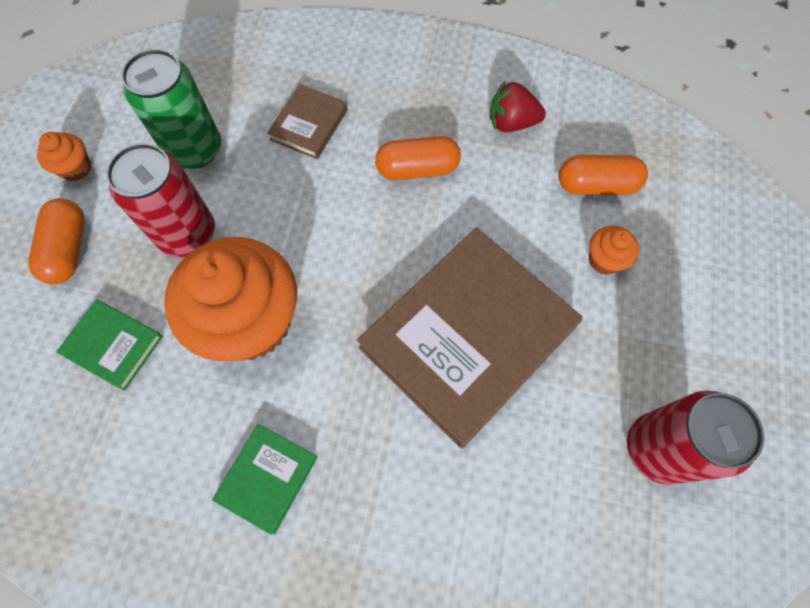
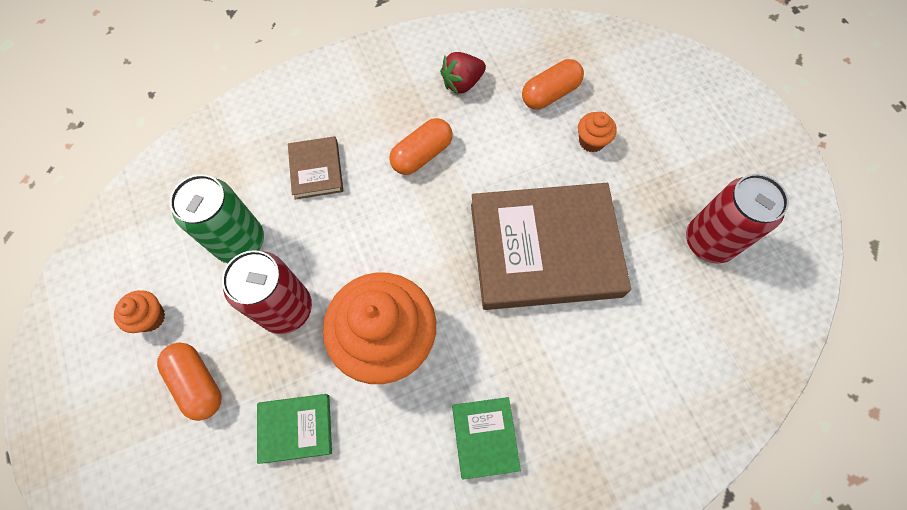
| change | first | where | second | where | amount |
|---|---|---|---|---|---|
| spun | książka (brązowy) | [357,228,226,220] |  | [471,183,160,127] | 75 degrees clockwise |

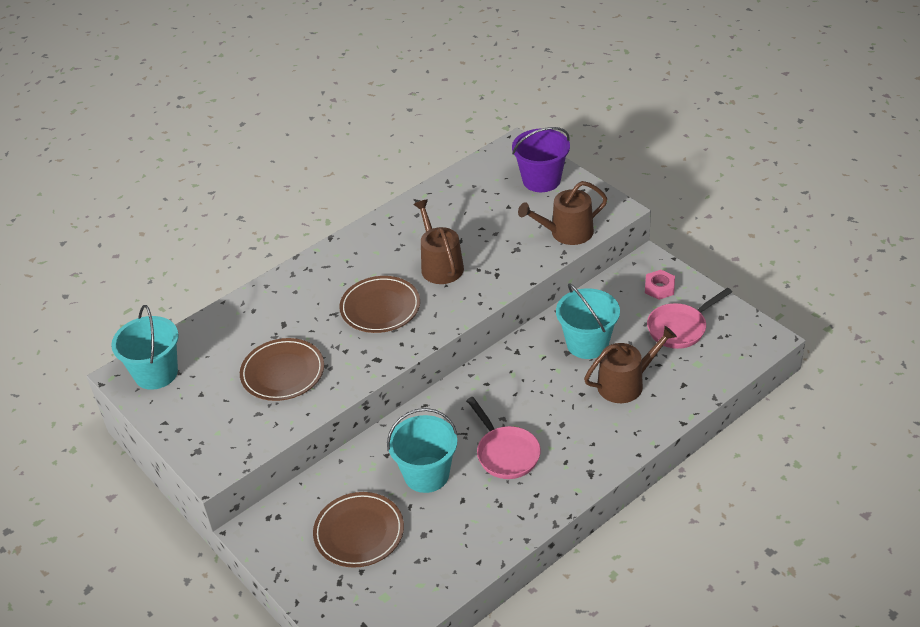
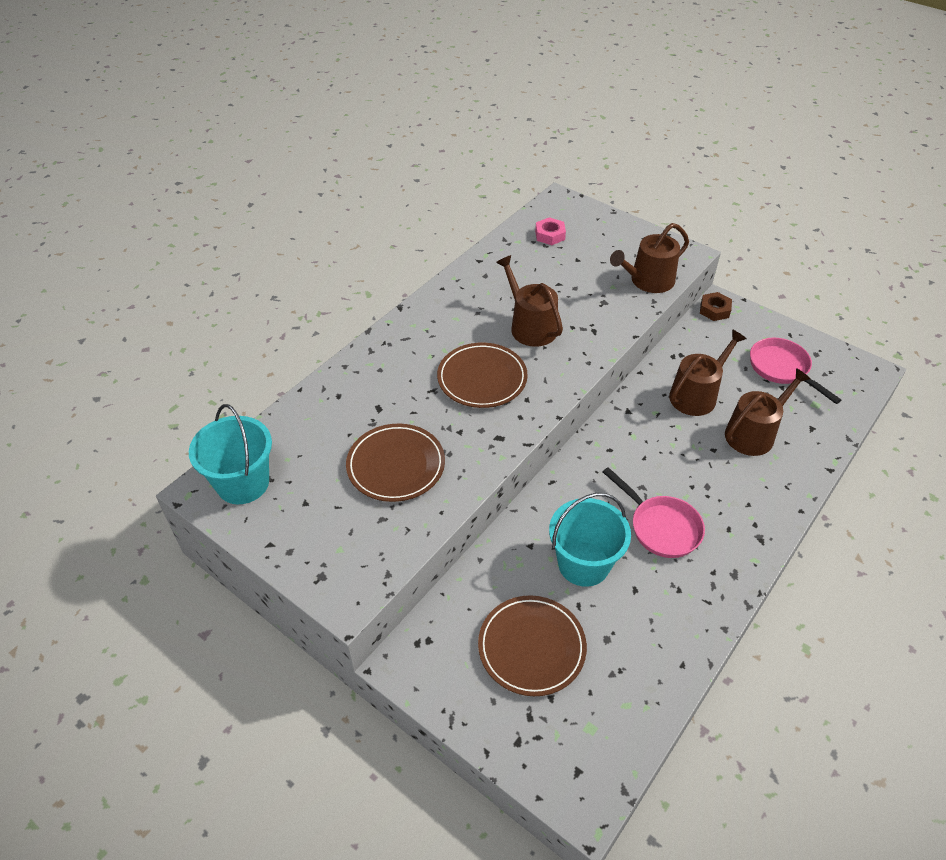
| change | first | where | second | where | amount |
|---|---|---|---|---|---|
| missing | wiadro (fioletowy) | [512,127,58,65] |  |  |  |
| relocated | nakrętka (różowy) | [645,270,30,30] |  | [535,217,31,28] |  |
| exchanged | wiadro (turkusowy) | [556,283,64,76] | konewka (brązowy) | [669,329,77,87] |  |
| spun | patelnia (różowy) | [647,288,85,61] |  | [750,338,91,66] | 105 degrees clockwise |
| appeared |  |  | nakrętka (brązowy) | [700,292,32,29] |  |

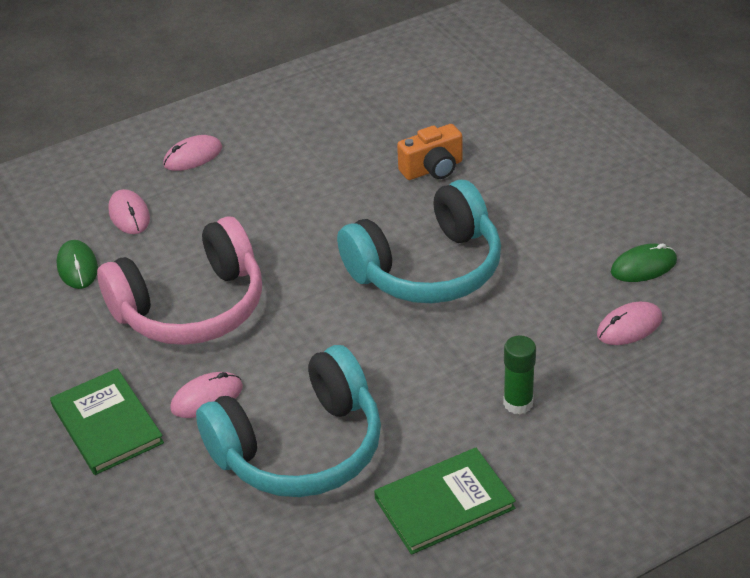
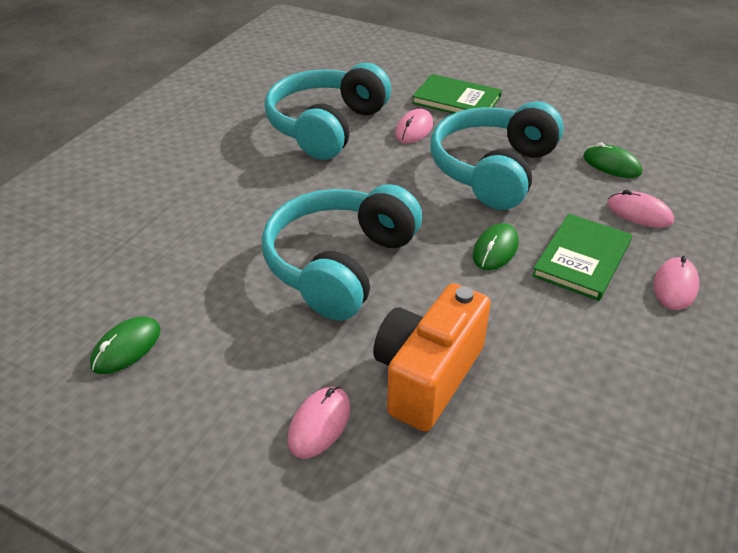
| change | first | where | second | where | amount |
|---|---|---|---|---|---|
| size | aparat fotograficzny (pomarańczowy) | [397,124,66,56] |  | [373,283,118,149] | x1.60 |
| colour | słuchawki (różowy) | [97,217,165,128] | słuchawki (turkusowy) | [430,101,134,109] |  |
| relocated | myszka (różowy) | [597,302,65,43] |  | [287,387,63,72] |  |
| missing | klej w sztyfcie (zielony) | [503,335,33,79] |  |  |  |
| relocated | książka (zielony) | [374,448,142,107] |  | [532,214,100,87] |  |
| appeared |  |  | myszka (zielony) | [473,223,46,47] |  |

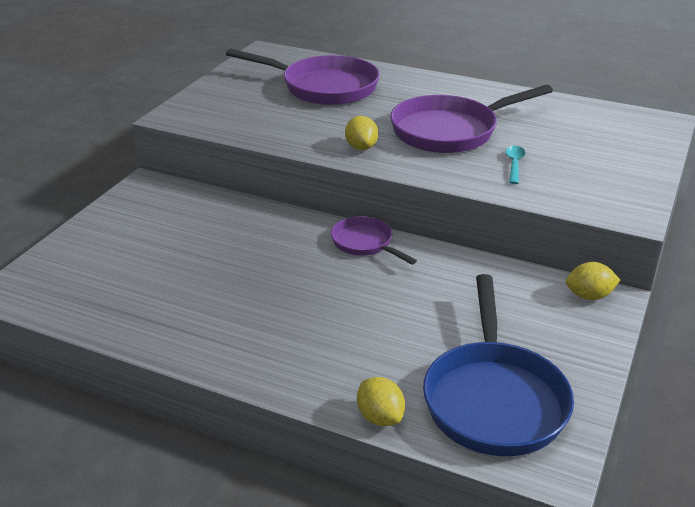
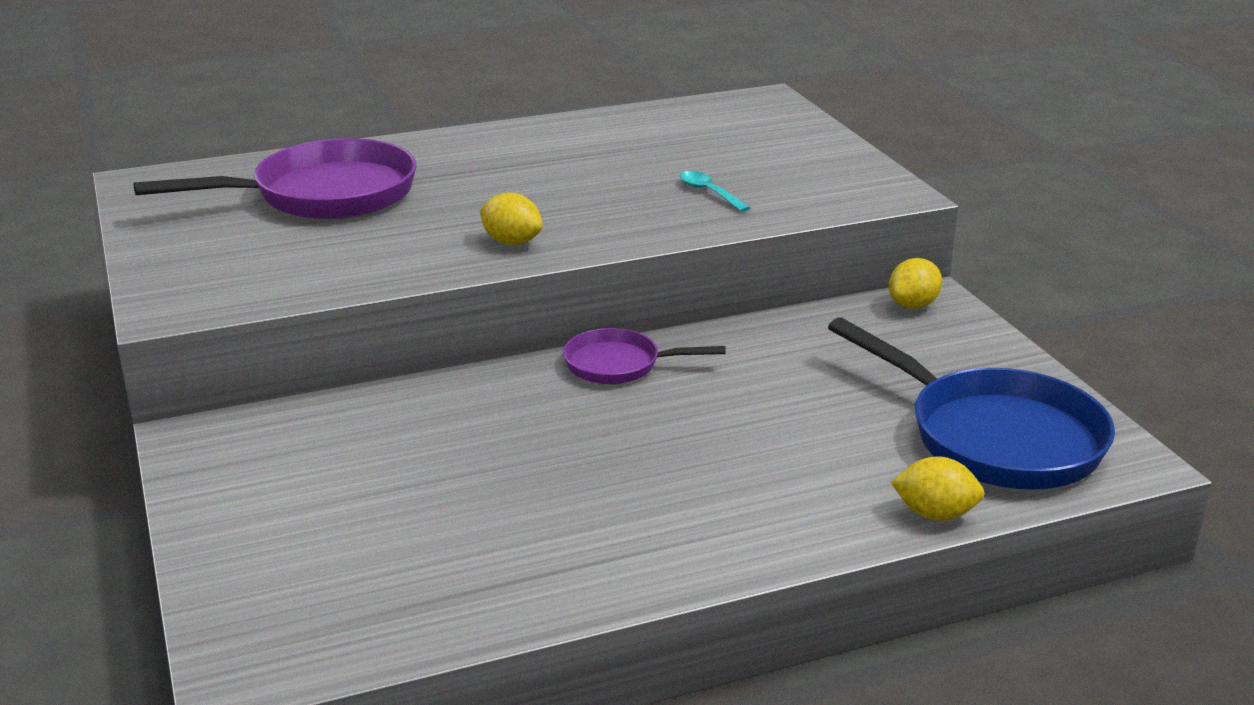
| change | first | where | second | where | amount |
|---|---|---|---|---|---|
| missing | patelnia (fioletowy) | [390,85,163,68] |  |  |  |

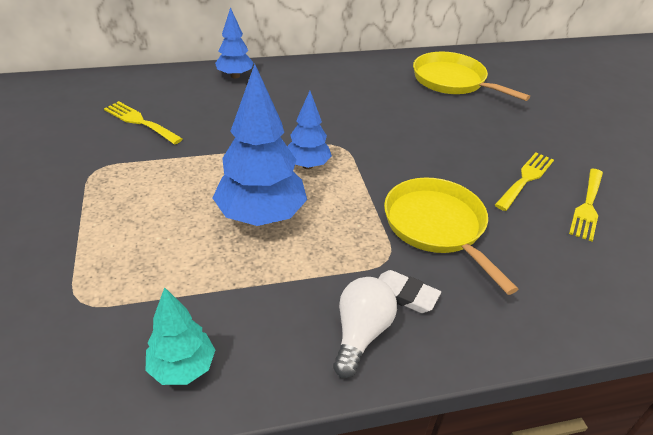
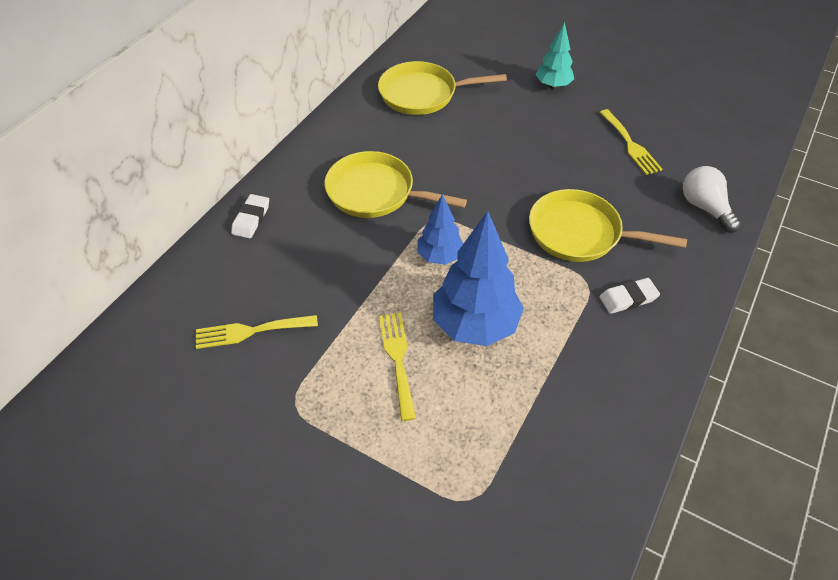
| change | first | where | second | where | amount |
|---|---|---|---|---|---|
| exchanged | drzewko (niebieski) | [215,7,39,71] | gumka do mazania (biały) | [231,194,38,45] |  |
| relocated | widelec (żółty) | [495,153,59,58] |  | [379,313,37,108] |  |
| relocated | żarówka (biały) | [333,277,64,101] |  | [683,166,58,67] |  |
| relocated | drzewko (turkusowy) | [146,287,69,98] |  | [536,22,38,67] |  |
| appeared |  |  | patelnia (żółty) | [325,151,142,67] |  |

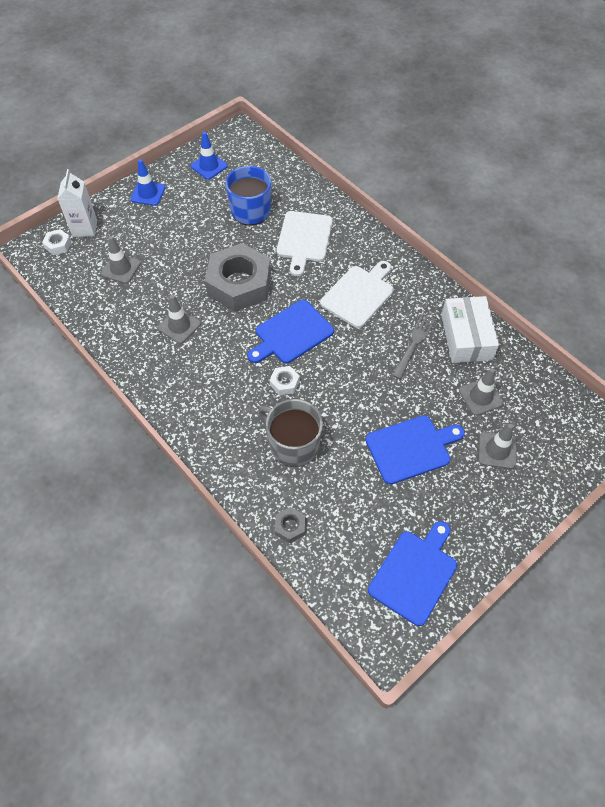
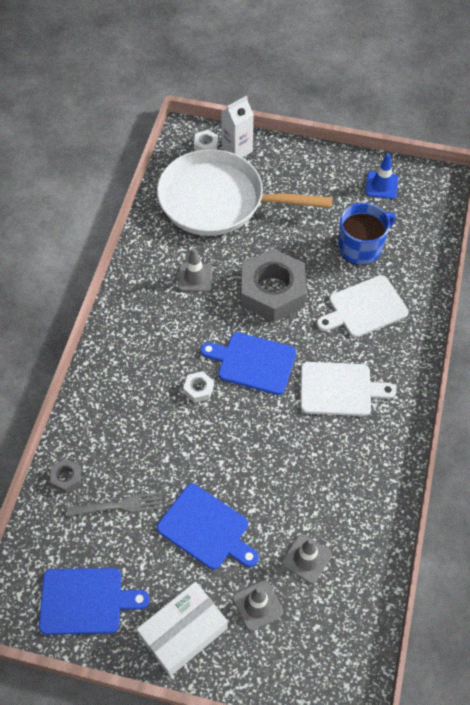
| change | first | where | second | where | amount |
|---|---|---|---|---|---|
| missing | pachołek (niebieski) | [130,159,36,47] |  |  |  |
| exchanged | pachołek (szary) | [101,236,40,48] | patelnia (biały) | [157,149,175,87] |  |
| relocated | pudełko (biały) | [441,296,58,67] |  | [137,582,91,95] |  |
| relocated | widelec (szary) | [392,314,44,65] |  | [67,492,96,25] |  |
| missing | kubek (szary) | [258,399,65,68] |  |  |  |

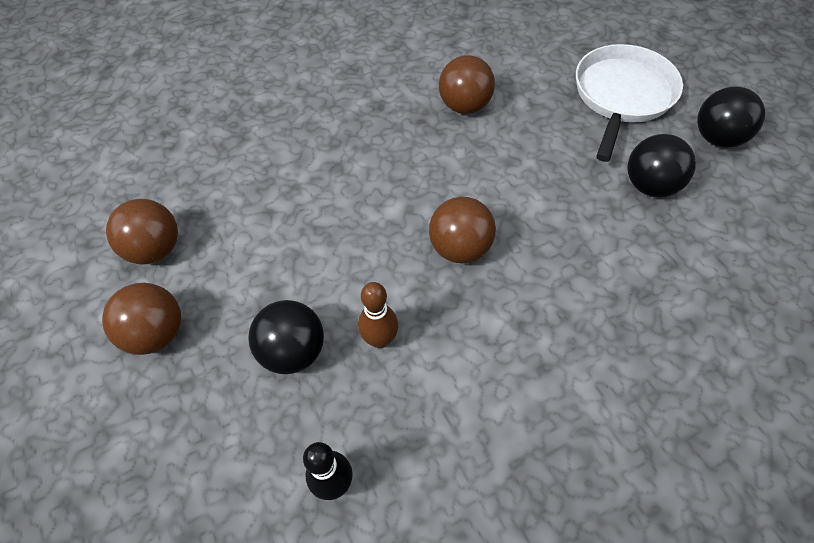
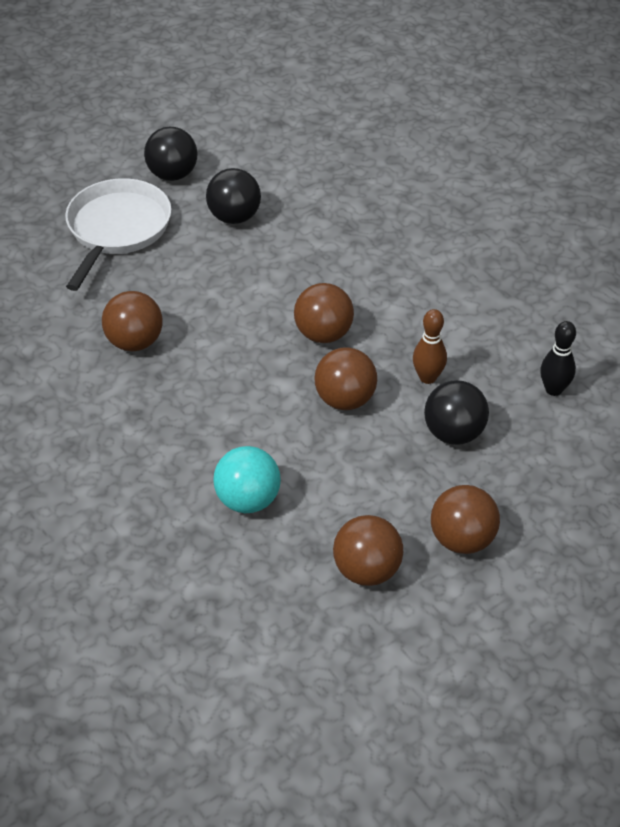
| change | first | where | second | where | amount |
|---|---|---|---|---|---|
| spun | patelnia (biały) | [576,44,107,118] |  | [65,178,106,113] | 90 degrees clockwise |
| appeared |  |  | piłka (brązowy) | [314,347,63,63] |  |
| appeared |  |  | piłka (turkusowy) | [213,446,68,67] |  |

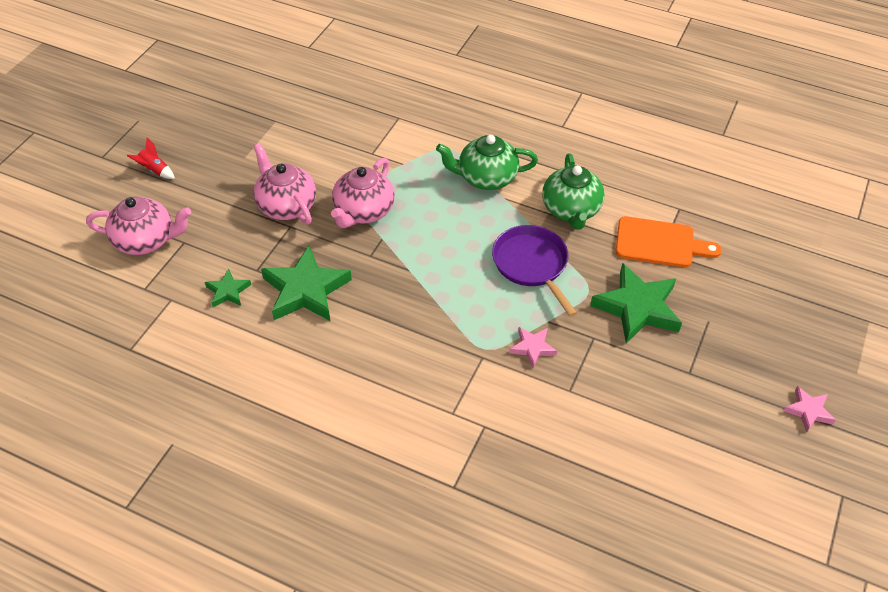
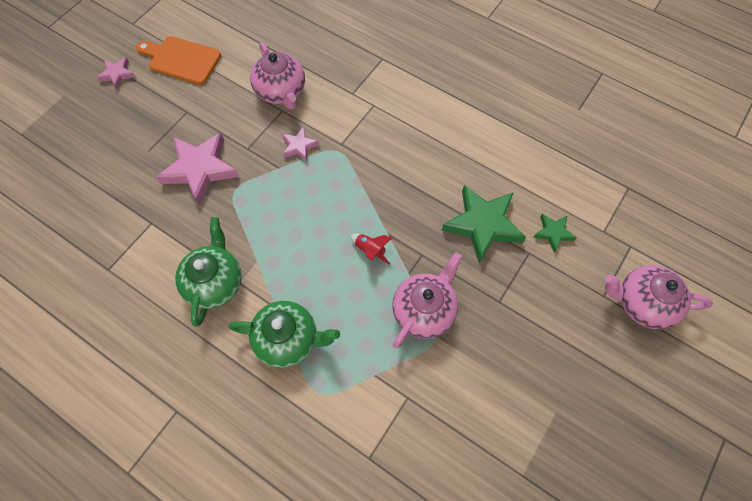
| change | first | where | second | where | amount |
|---|---|---|---|---|---|
| relocated | rakieta (czerwony) | [127,138,48,41] |  | [350,234,42,31] |  |
| relocated | imbryk (różowy) | [253,143,63,81] |  | [250,42,55,68] |  |
| relocated | deska do krojenia (pomarańczowy) | [616,216,106,51] |  | [136,36,85,49] |  |
| missing | patelnia (fioletowy) | [492,225,85,92] |  |  |  |
| colour | gwiazda (zielony) | [590,263,92,81] | gwiazda (różowy) | [156,133,83,72] |  |

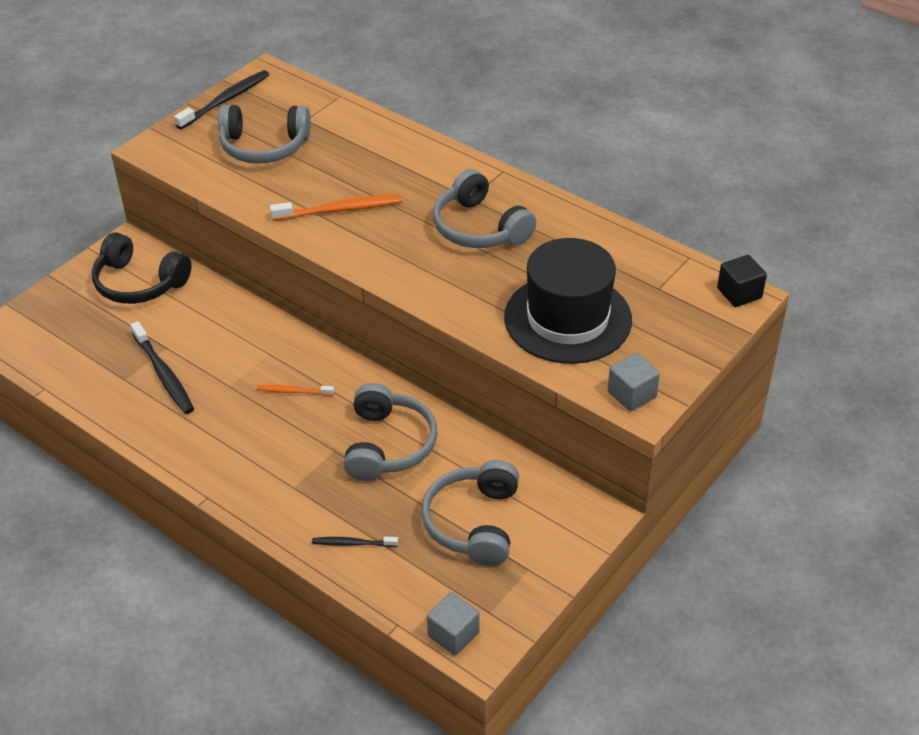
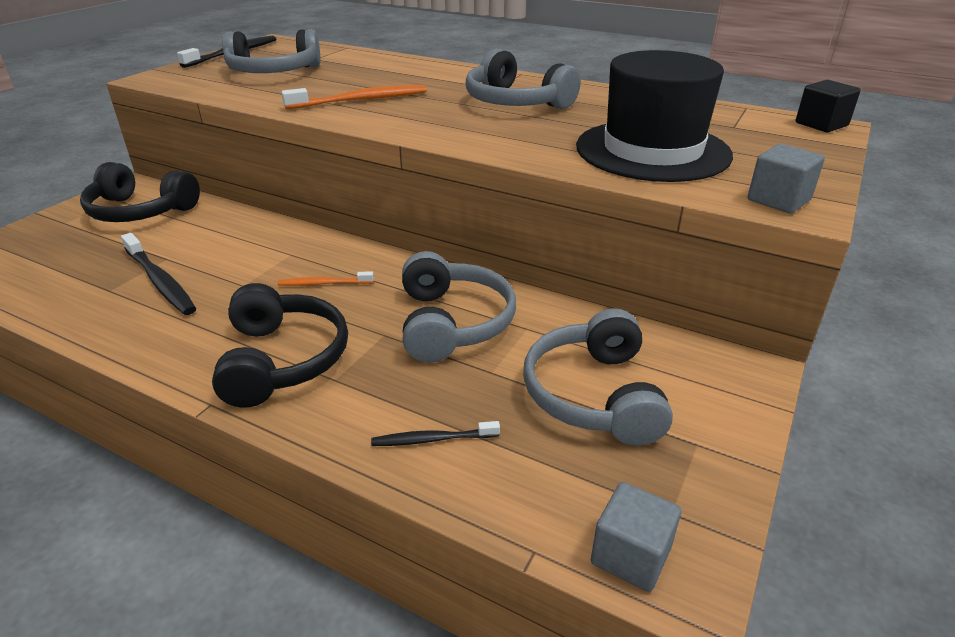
| change | first | where | second | where | amount |
|---|---|---|---|---|---|
| appeared |  |  | słuchawki (czarny) | [212,283,136,124] |  |

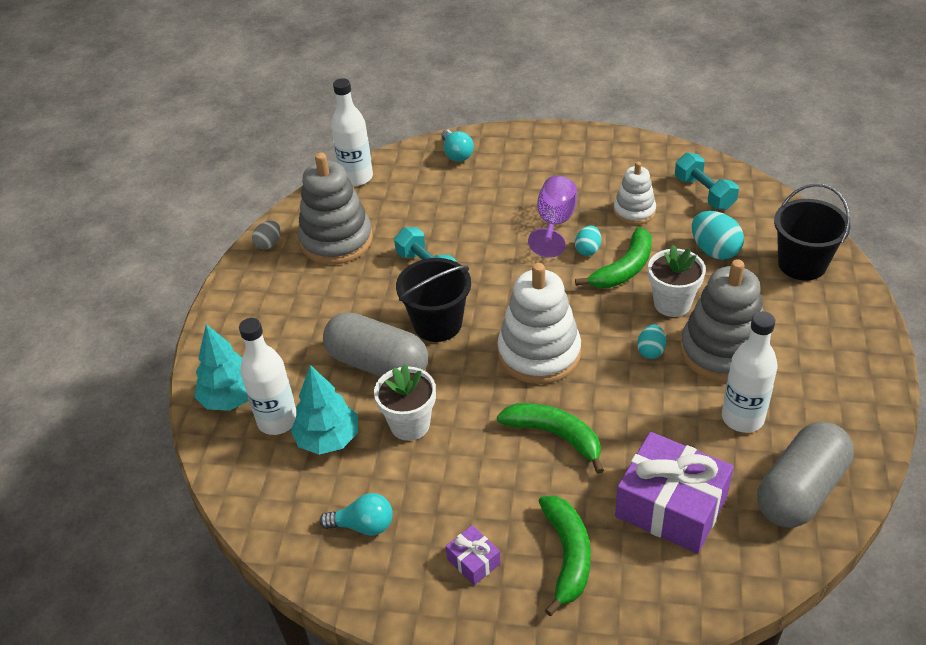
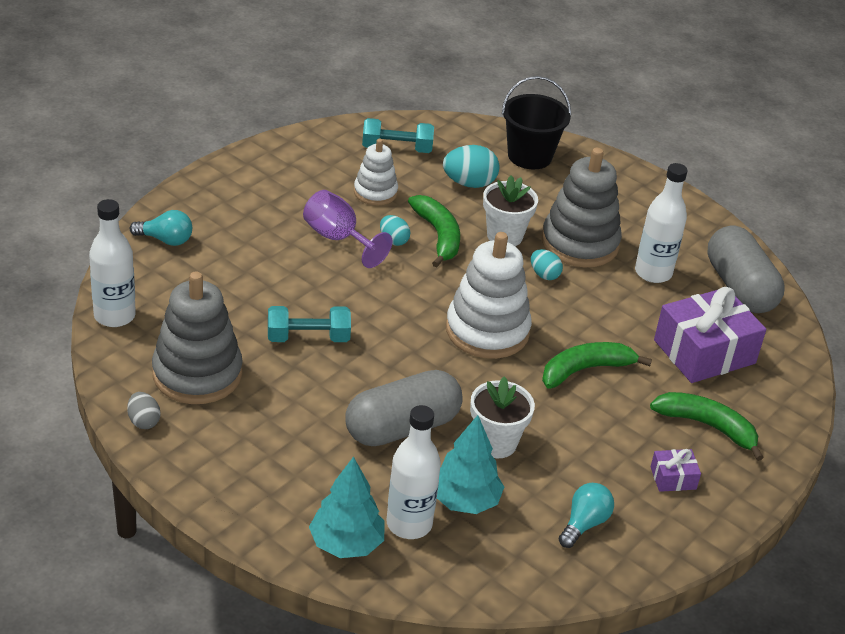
| change | first | where | second | where | amount |
|---|---|---|---|---|---|
| missing | wiadro (czarny) | [396,258,75,84] |  |  |  |

